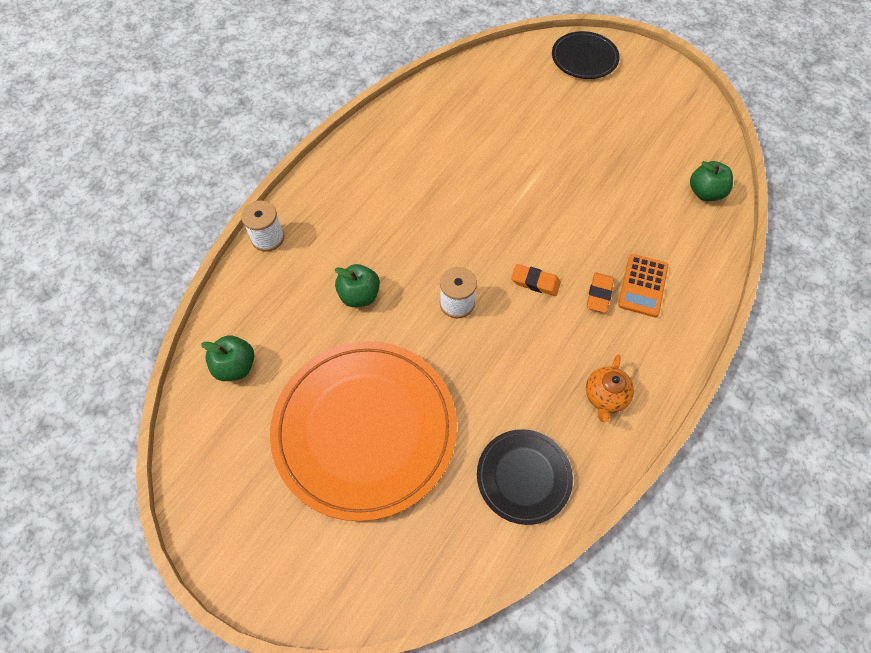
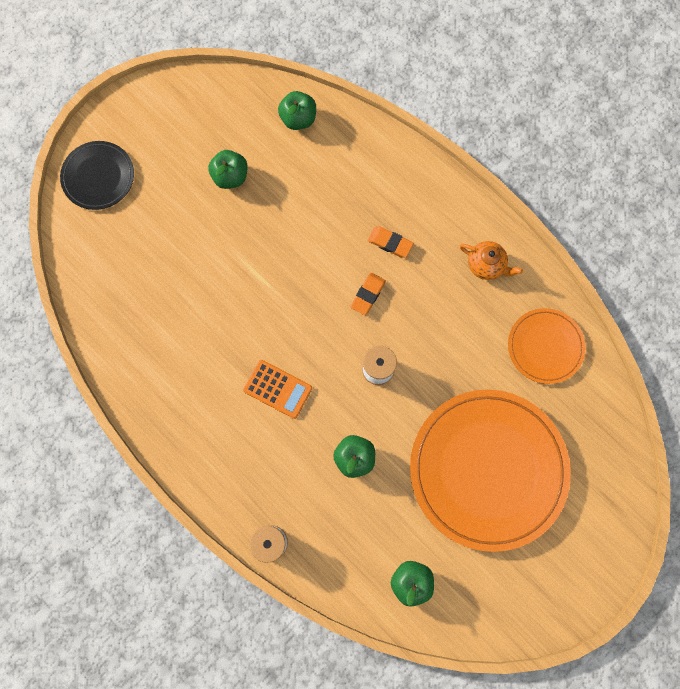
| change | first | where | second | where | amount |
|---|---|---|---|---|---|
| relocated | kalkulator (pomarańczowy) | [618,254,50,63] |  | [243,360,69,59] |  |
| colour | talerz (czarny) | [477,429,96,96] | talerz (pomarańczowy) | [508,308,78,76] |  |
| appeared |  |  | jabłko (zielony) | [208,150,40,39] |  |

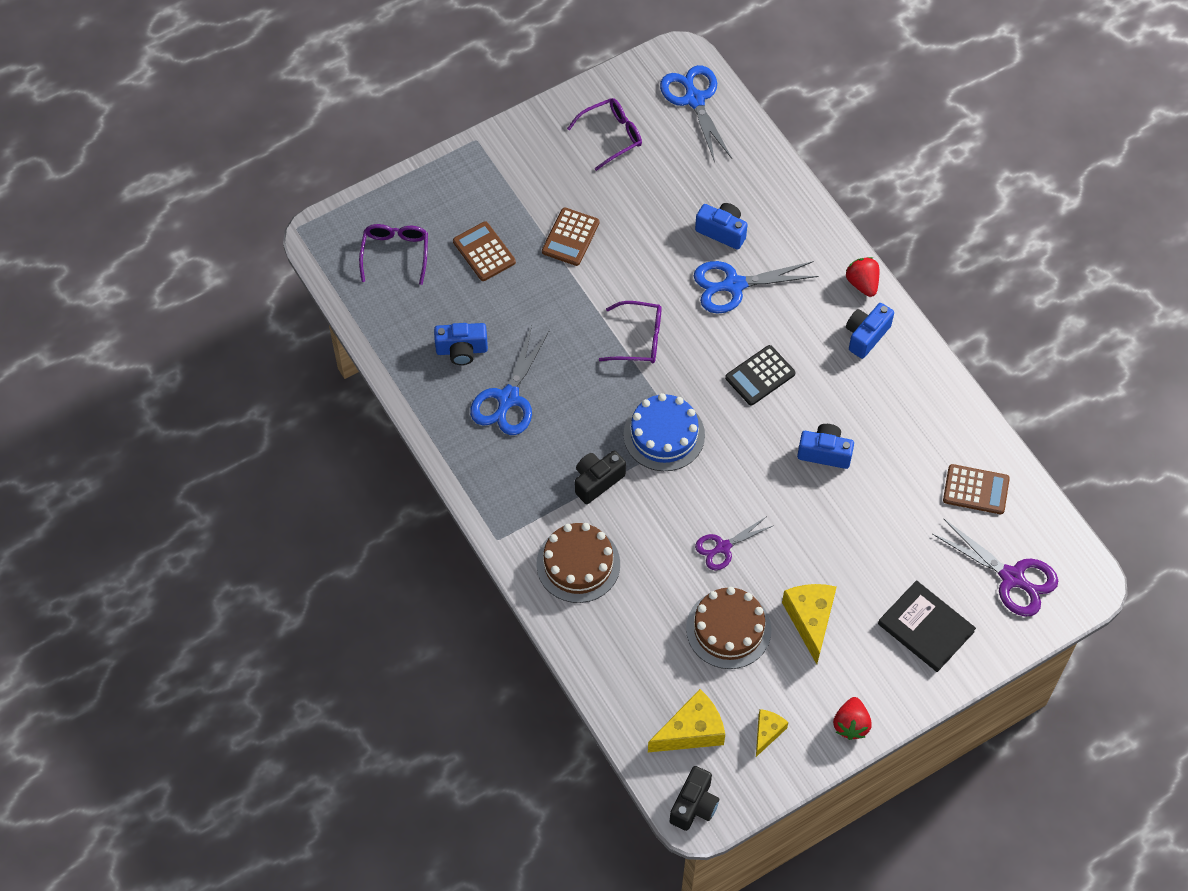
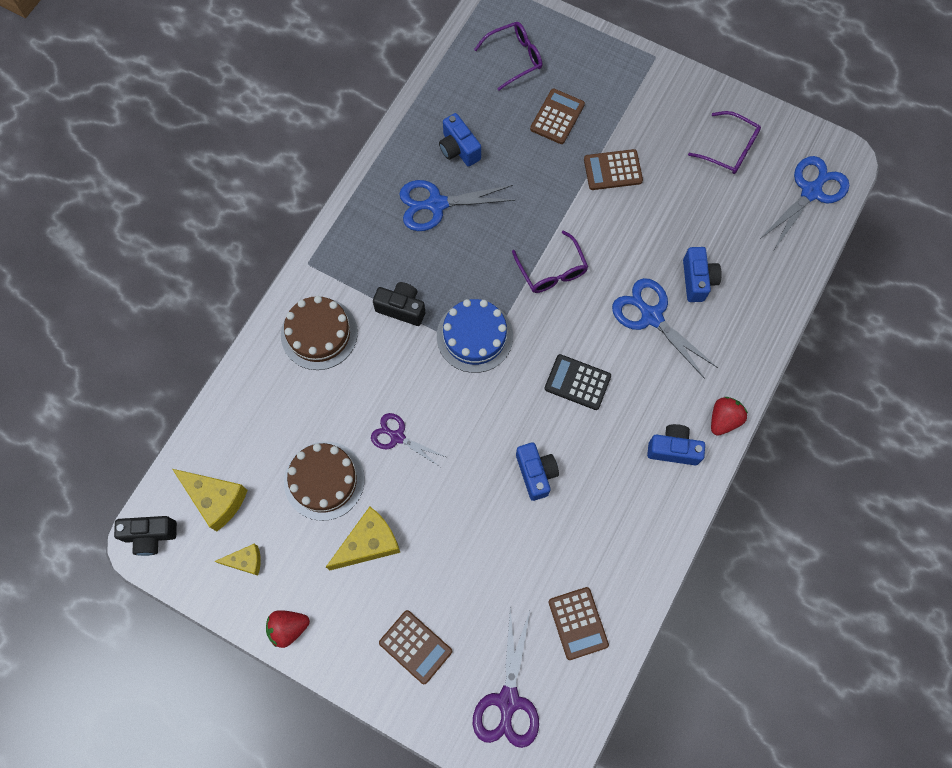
| change | first | where | second | where | amount |
|---|---|---|---|---|---|
| exchanged | książka (czarny) | [878,580,98,92] | kalkulator (brązowy) | [379,610,73,74] |  |

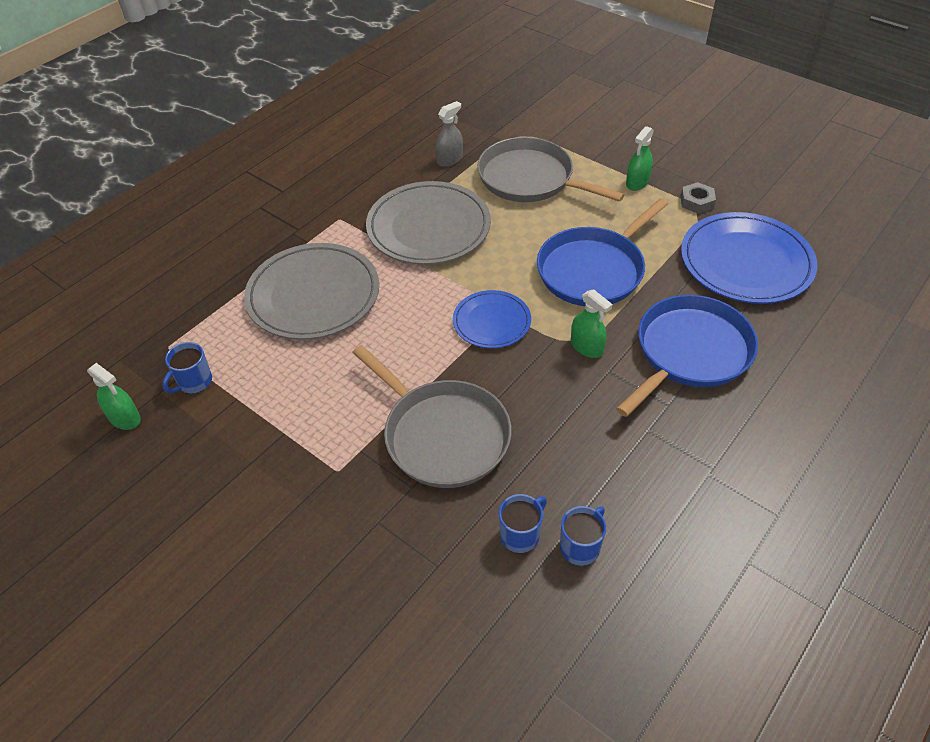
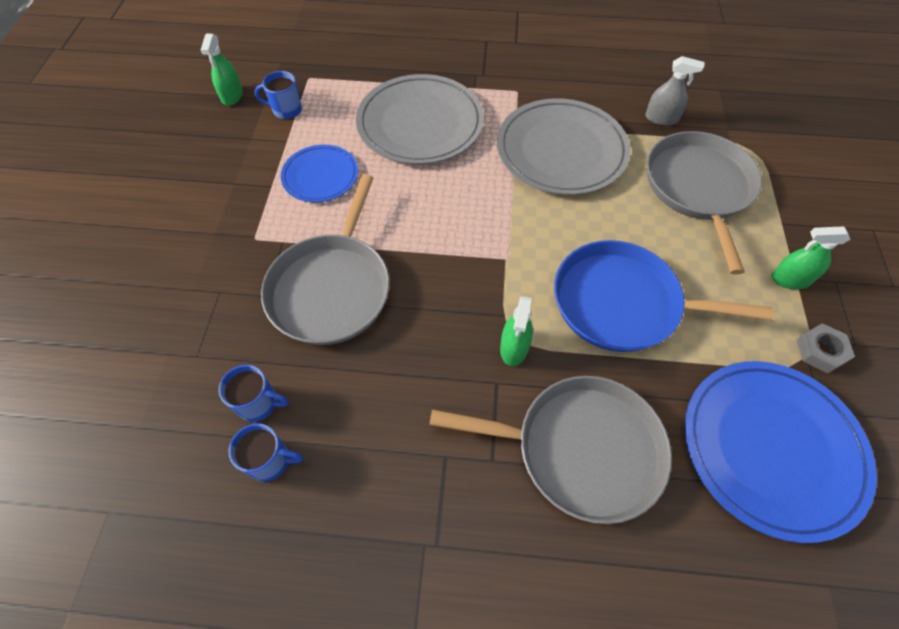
| change | first | where | second | where | amount |
|---|---|---|---|---|---|
| relocated | talerz (niebieski) | [453,290,78,58] |  | [281,145,77,57] |  |
| colour | patelnia (niebieski) | [616,295,142,122] | patelnia (szary) | [429,376,243,148] |  |

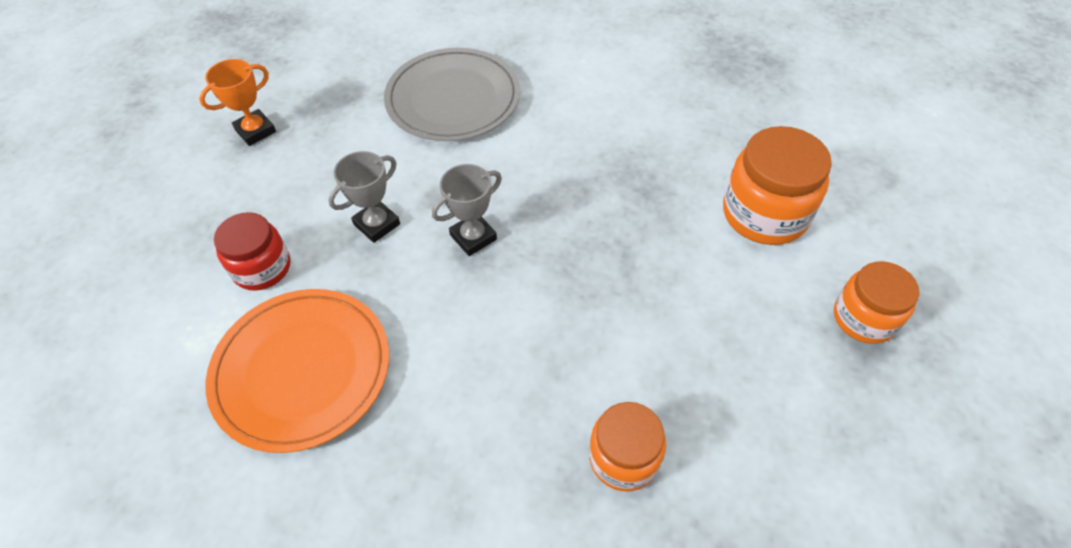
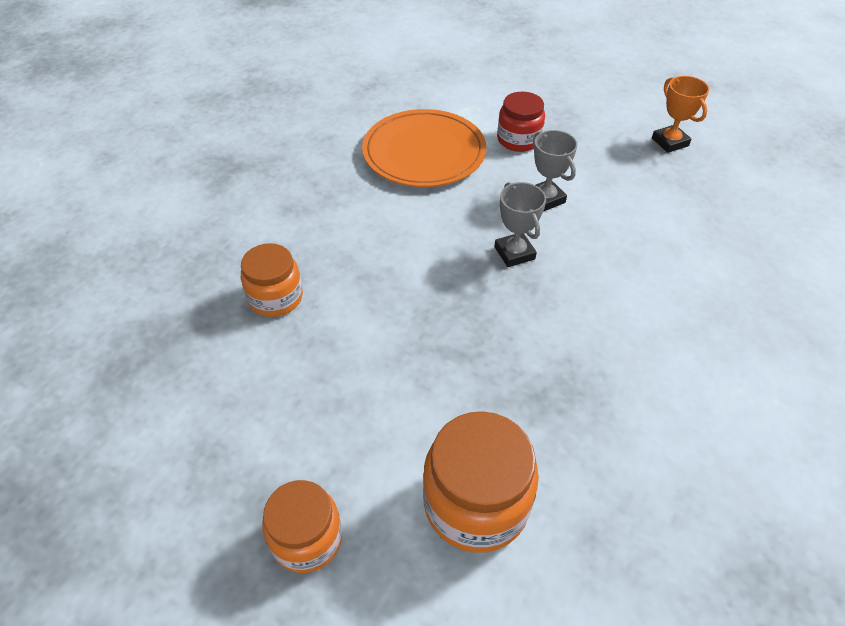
| change | first | where | second | where | amount |
|---|---|---|---|---|---|
| missing | talerz (szary) | [384,48,136,93] |  |  |  |

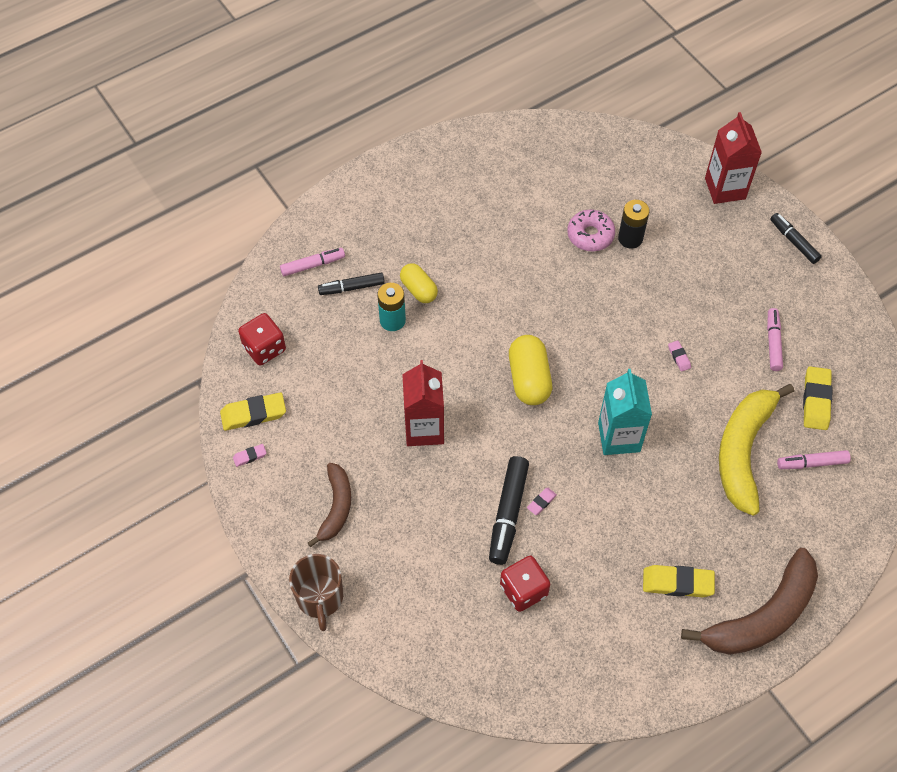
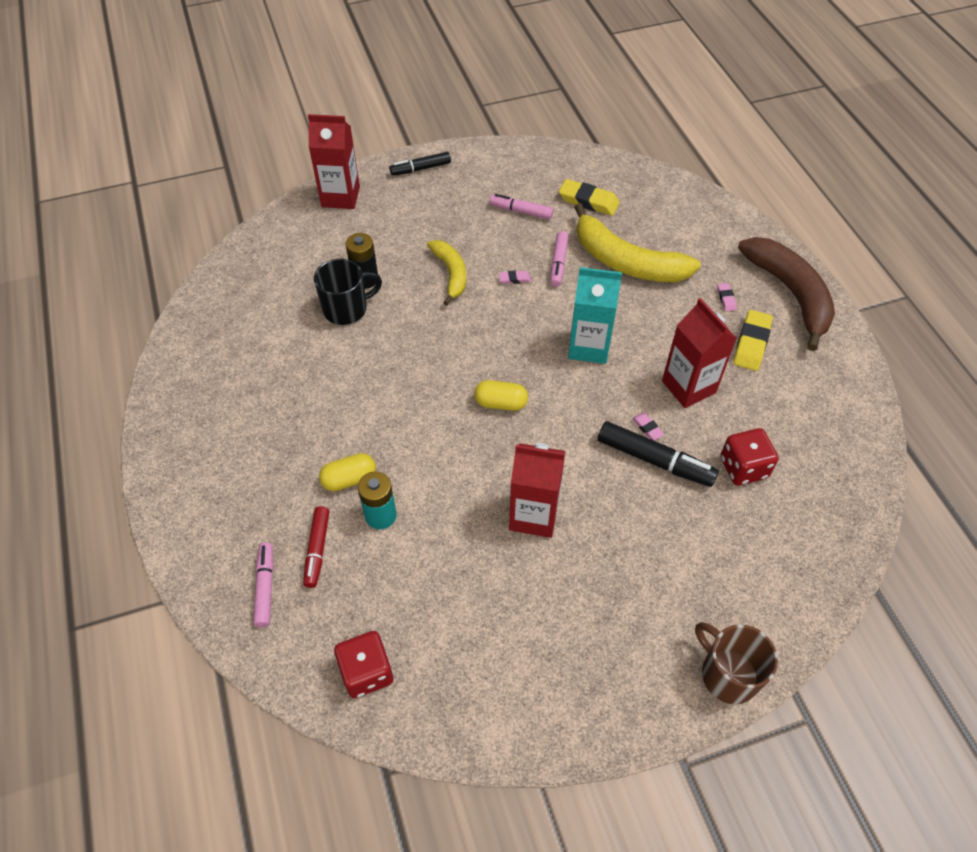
| change | first | where | second | where | amount |
|---|---|---|---|---|---|
| exchanged | donut (różowy) | [567,209,48,42] | kubek (czarny) | [314,259,68,66] |  |
| colour | flamaster (czarny) | [318,272,67,23] | flamaster (czerwony) | [303,506,26,82] |  |
| size | kapsułka (żółty) | [509,335,43,70] |  | [474,380,54,31] | x0.66 |
| missing | gumka do mazania (żółty) | [220,392,66,39] |  |  |  |
| relocated | gumka do mazania (różowy) | [233,444,34,23] |  | [717,283,20,28] |  |
| relocated | flamaster (różowy) | [777,450,74,19] |  | [550,231,18,56] |  |
| missing | banan (brązowy) | [308,463,43,84] |  |  |  |
| spun | kubek (brązowy) | [289,554,54,77] |  | [695,622,83,82] | 135 degrees counterclockwise |
| appeared |  |  | banan (żółty) | [427,240,39,65] |  |
| appeared |  |  | karton mleka (czerwony) | [662,298,75,110] |  |

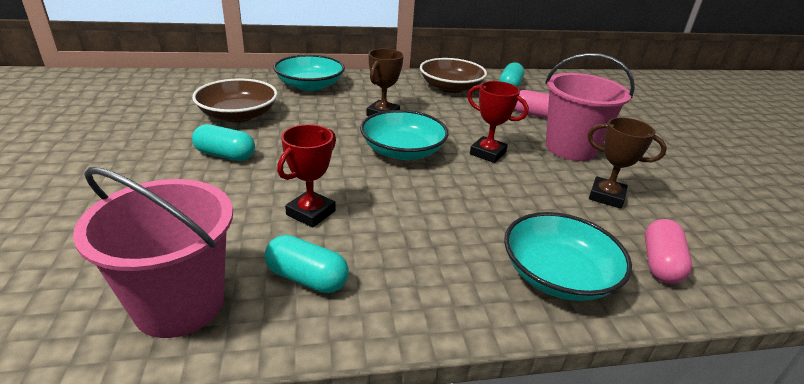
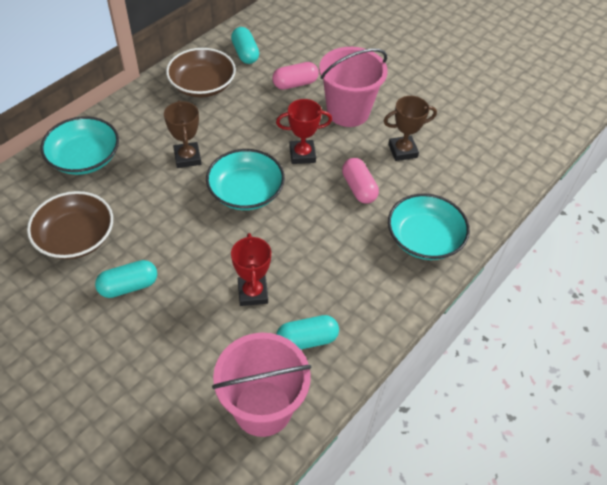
| change | first | where | second | where | amount |
|---|---|---|---|---|---|
| relocated | kapsułka (różowy) | [645,219,47,65] |  | [342,158,37,46] |  |

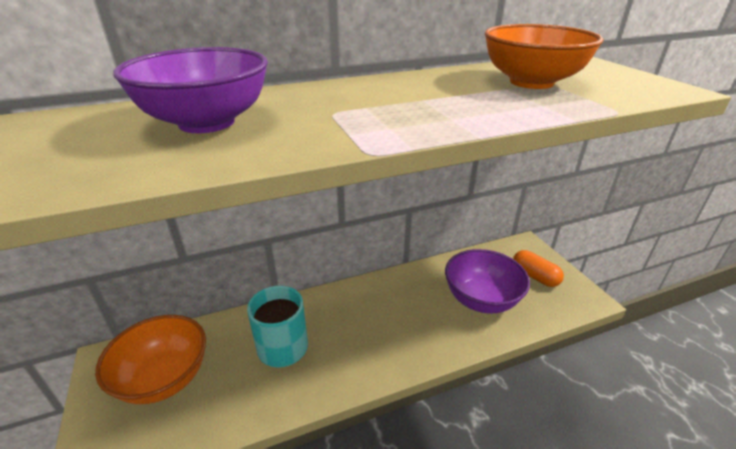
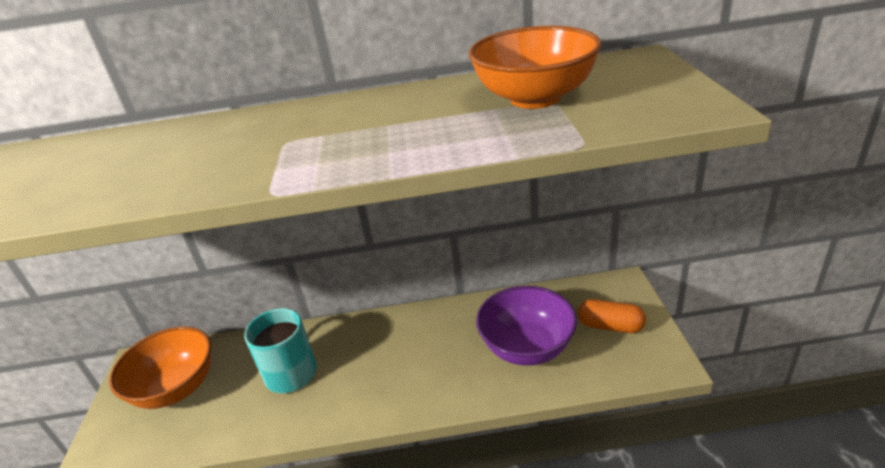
| change | first | where | second | where | amount |
|---|---|---|---|---|---|
| missing | miska (fioletowy) | [113,47,155,86] |  |  |  |
| spun | kapsułka (pomarańczowy) | [513,250,51,37] |  | [578,299,68,34] | 45 degrees counterclockwise |

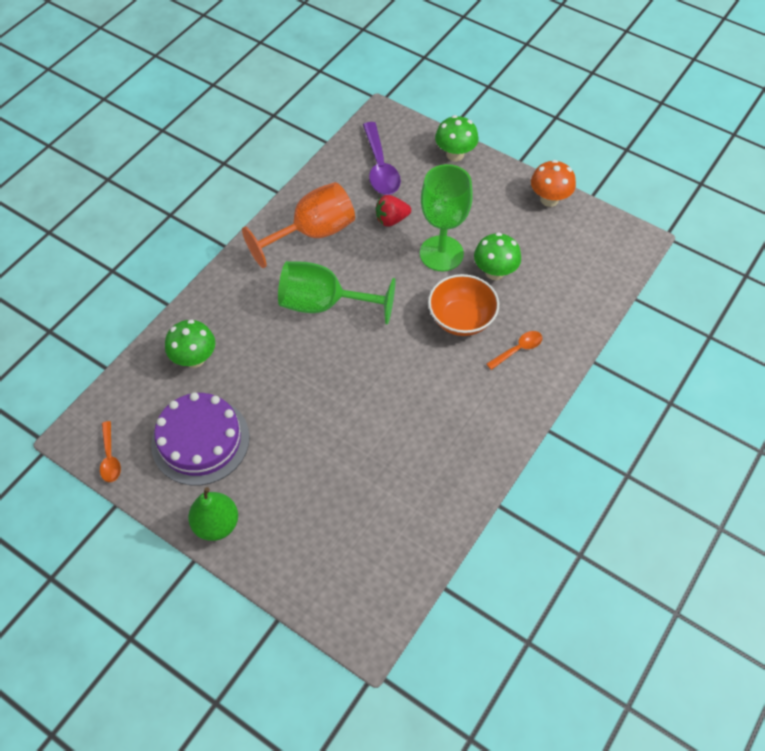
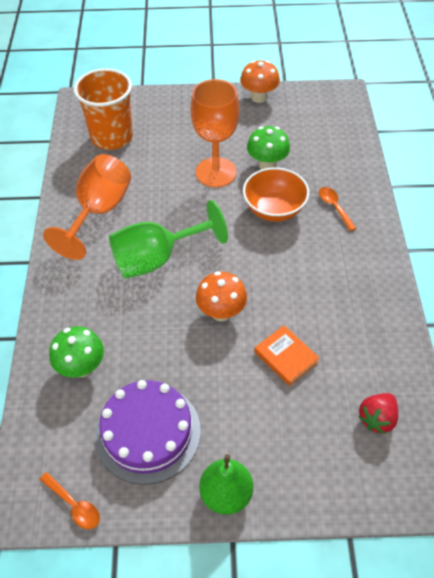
| change | first | where | second | where | amount |
|---|---|---|---|---|---|
| missing | grzyb (zielony) | [435,115,43,47] |  |  |  |
| exchanged | łyżka (fioletowy) | [363,122,38,73] | szklanka (pomarańczowy) | [74,68,59,82] |  |
| colour | kielich (zielony) | [420,164,53,107] | kielich (pomarańczowy) | [191,79,48,108] |  |
| relocated | truskawka (czerwony) | [376,195,35,32] |  | [358,393,40,41] |  |
| spun | łyżka (pomarańczowy) | [486,331,56,39] |  | [319,187,38,44] | 45 degrees counterclockwise |
| appeared |  |  | grzyb (pomarańczowy) | [196,271,51,51] |  |
| appeared |  |  | książka (pomarańczowy) | [254,325,65,61] |  |

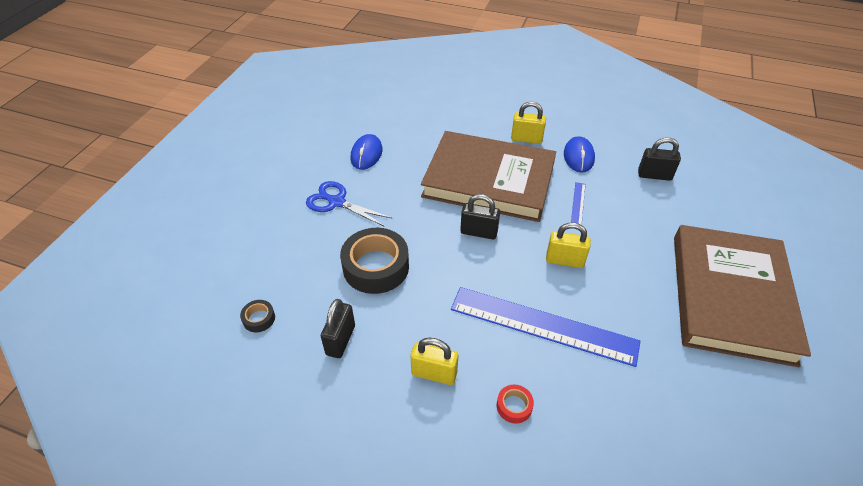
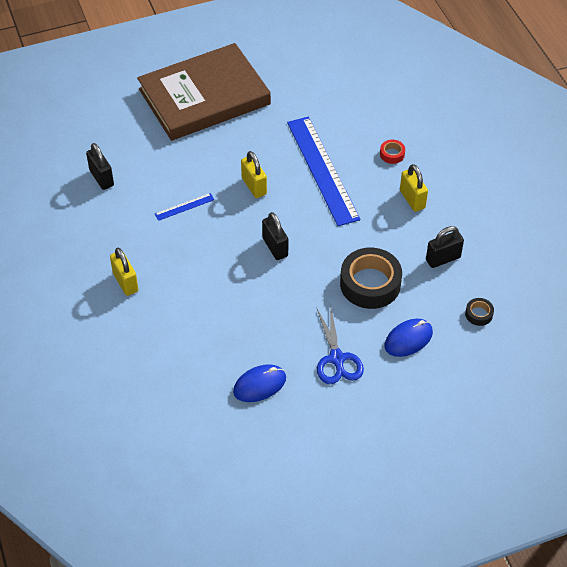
| change | first | where | second | where | amount |
|---|---|---|---|---|---|
| missing | książka (brązowy) | [421,131,135,91] |  |  |  |
| relocated | myszka (niebieski) | [564,136,31,37] |  | [384,319,49,38] |  |

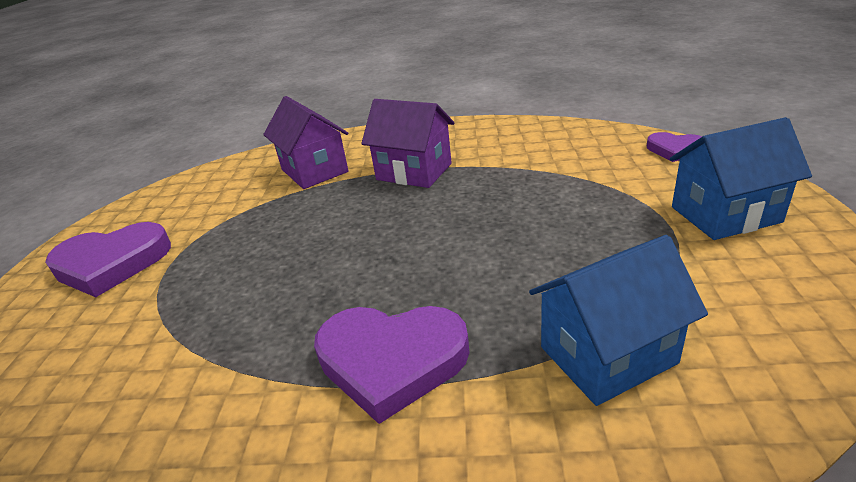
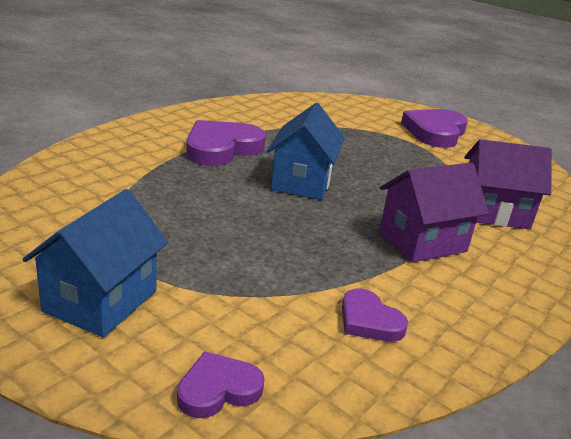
| change | first | where | second | where | amount |
|---|---|---|---|---|---|
| relocated | domek (niebieski) | [529,235,179,171] |  | [267,103,78,97] |  |
| appeared |  |  | serce (fioletowy) | [342,288,66,54] |  |

